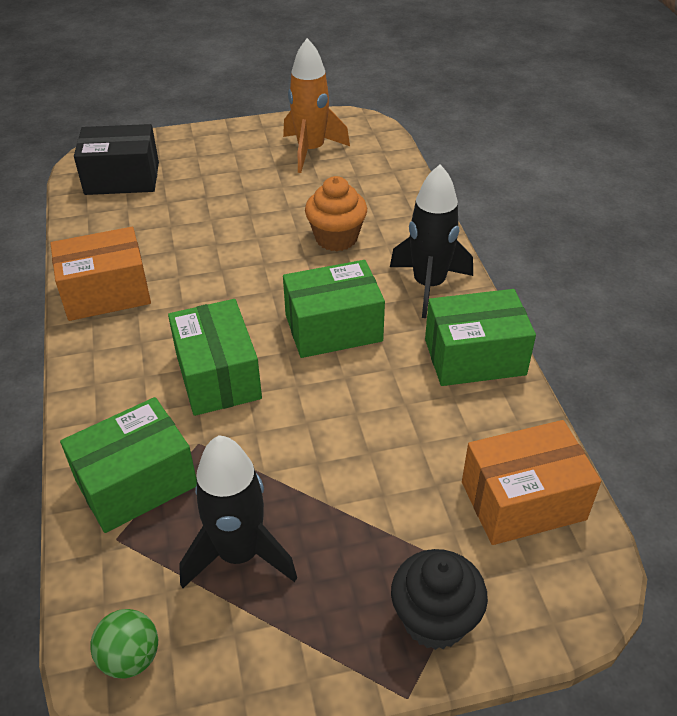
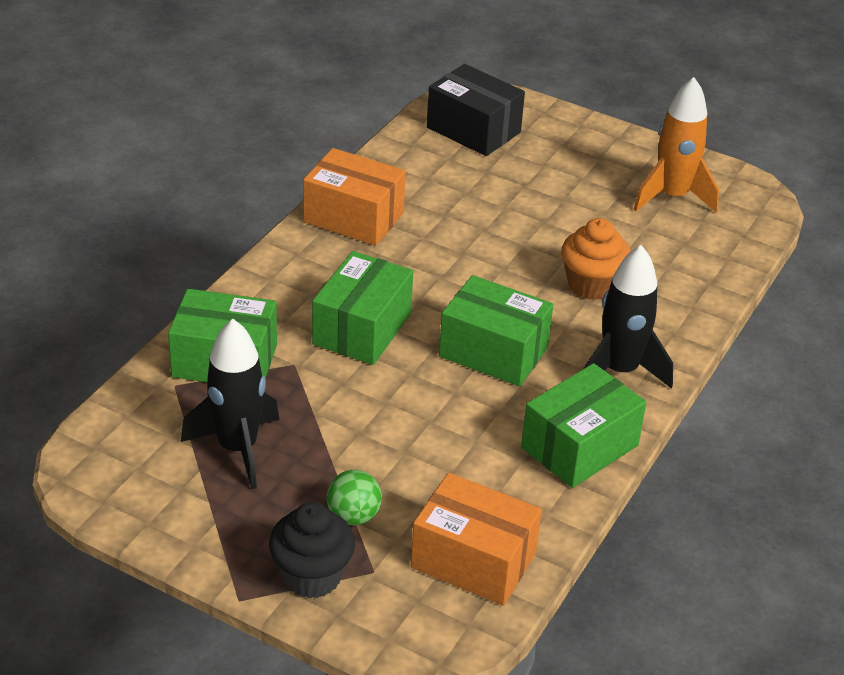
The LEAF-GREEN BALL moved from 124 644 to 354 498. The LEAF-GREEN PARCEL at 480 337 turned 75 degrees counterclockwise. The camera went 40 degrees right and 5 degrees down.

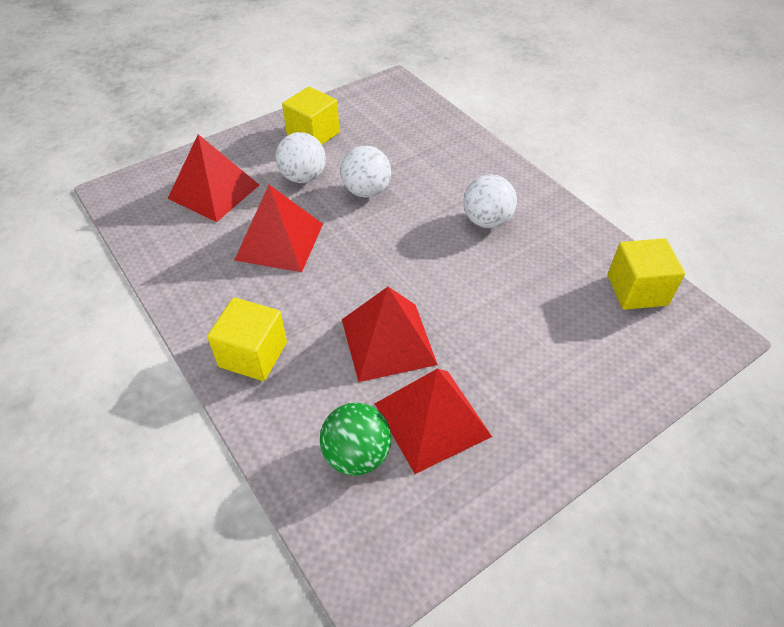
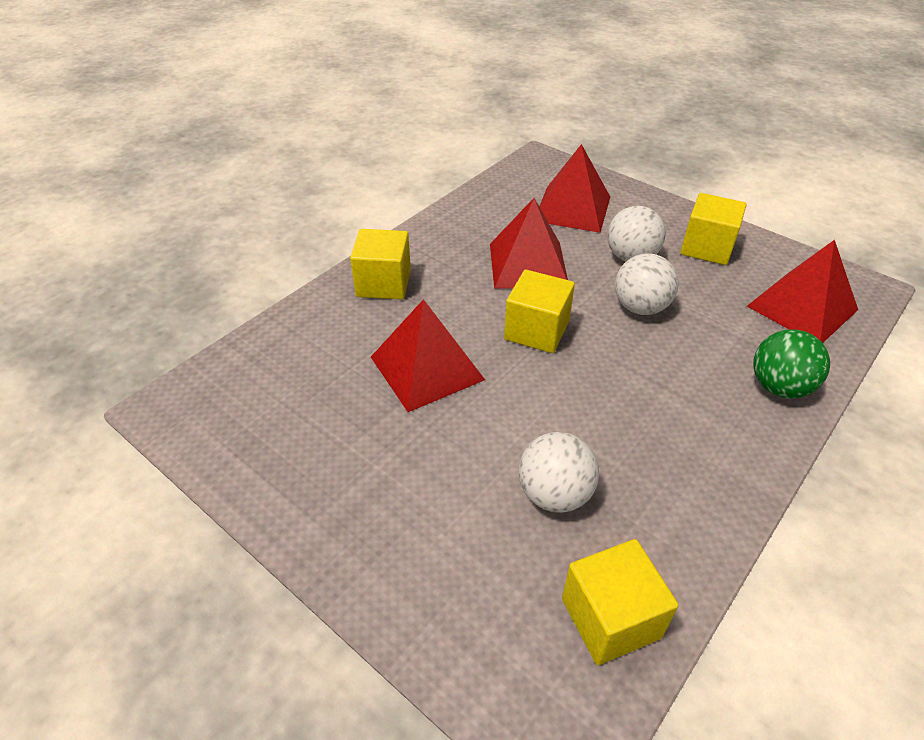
The YELLOW SOLID CUBE at 539 311 appeared. The SNOW-WHITE BALL moved from 490 201 to 559 472. The CRIMSON PYRAMID SHAPE moved from 433 421 to 802 291. The LEAF-GREEN BALL moved from 356 439 to 791 363. The camera went 75 degrees right and 5 degrees down.

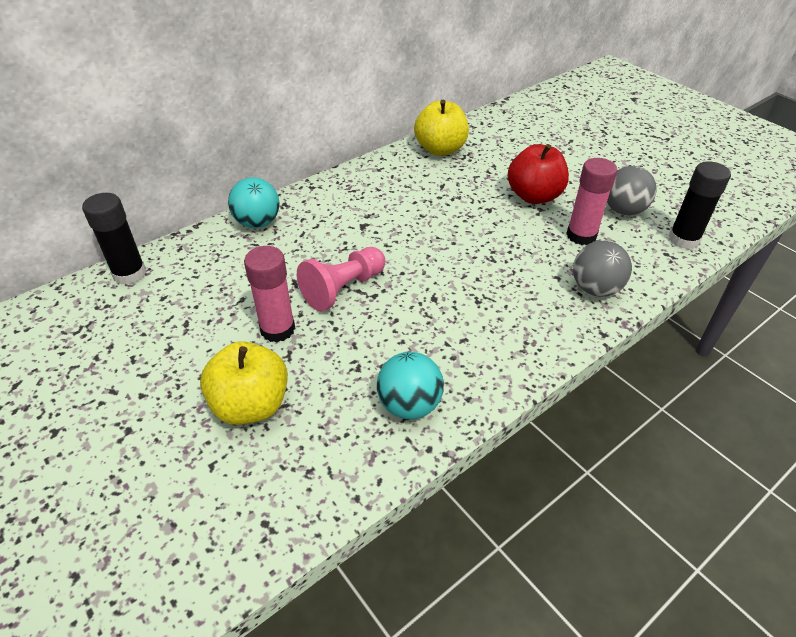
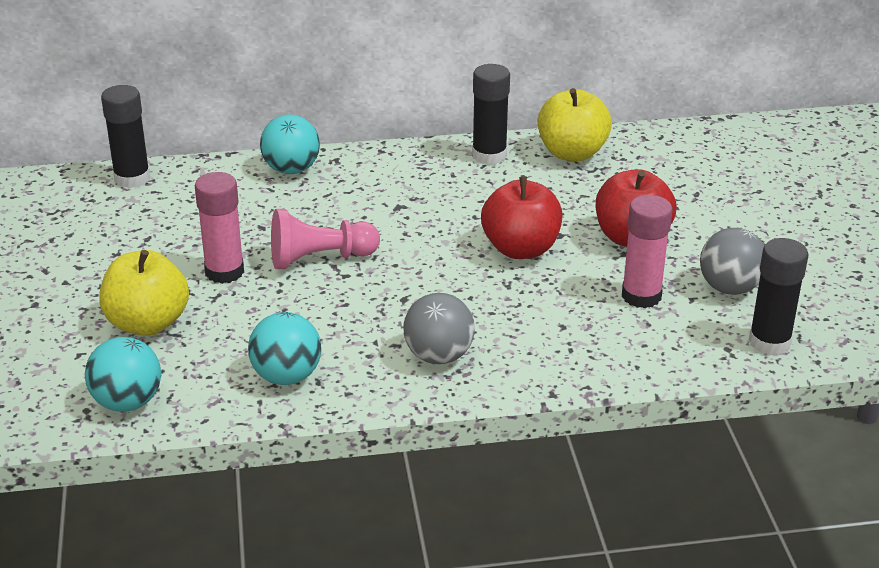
The AQUA BALL at 123 374 appeared. The GREY BALL moved from 602 269 to 439 328. The BLACK GLUE STICK at 491 114 appeared. The CRIMSON TOY APPLE at 521 217 appeared. The camera went 30 degrees right and 10 degrees down.

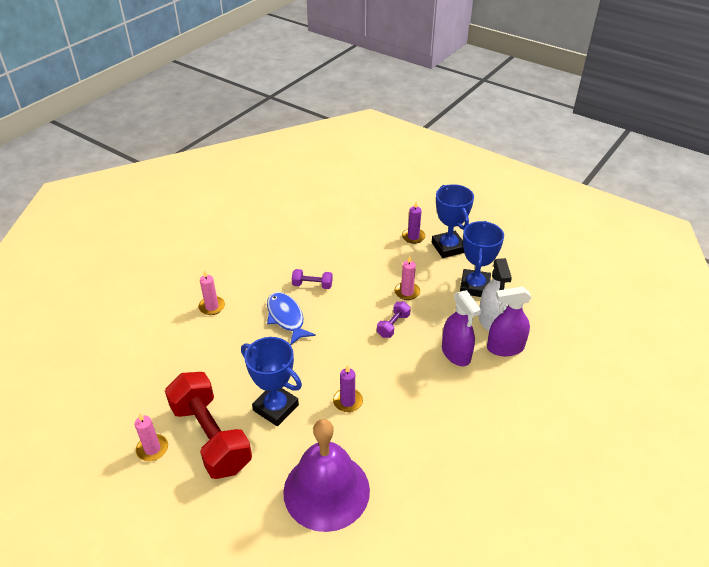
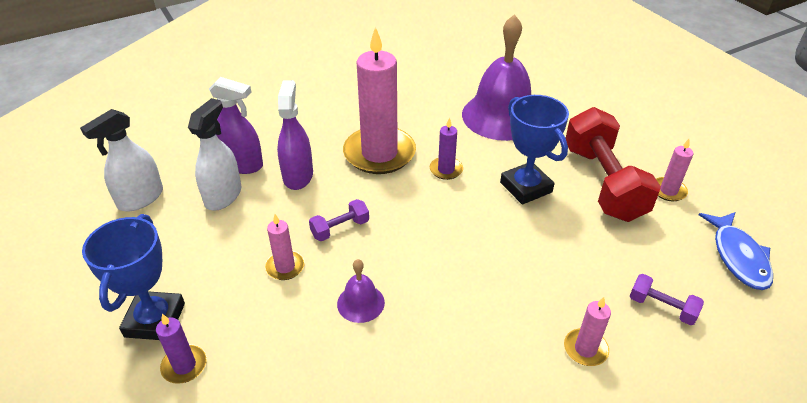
The SNOW-WHITE SPRAYER at 121 160 appeared. The ROYAL PURPLE HAND BELL at 361 291 appeared. The PINK WAX CANDLE at 379 100 appeared. The ROYAL PURPLE HAND WEIGHT moved from 312 279 to 667 299. The COBALT FISH moved from 291 318 to 736 251. The COBALT TROPHY at 482 259 disappeared. The camera went 155 degrees left and 0 degrees up.

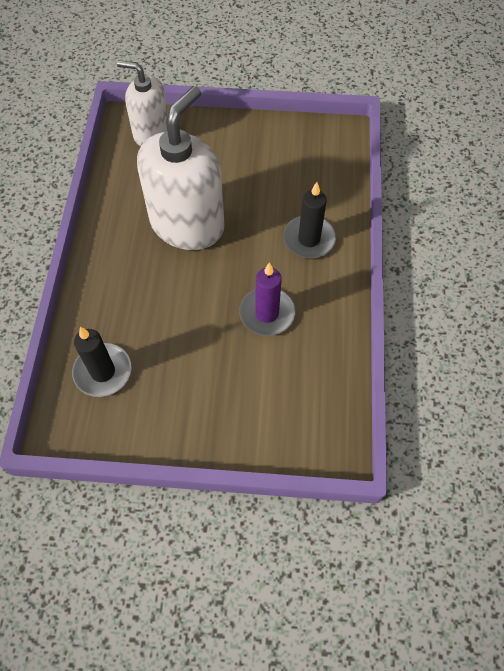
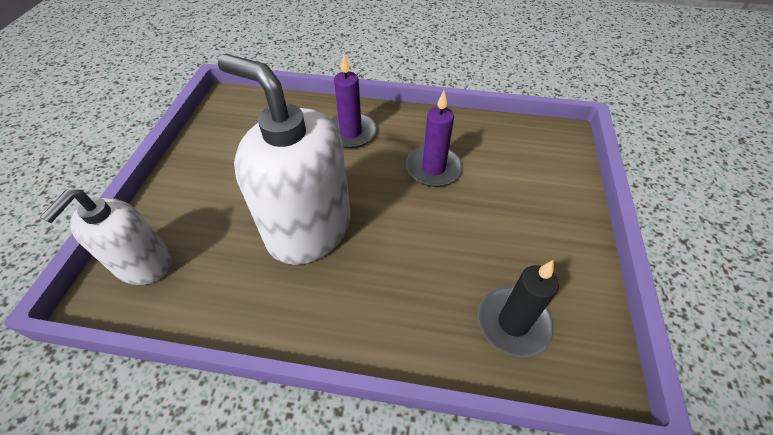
The BLACK WAX CANDLE at 309 220 became the ROYAL PURPLE WAX CANDLE at 354 101. The camera went 85 degrees left and 10 degrees down.

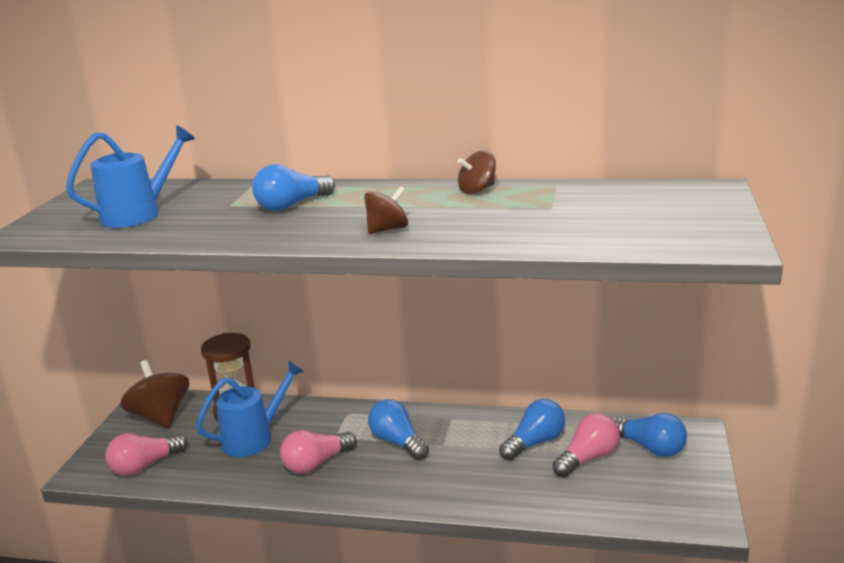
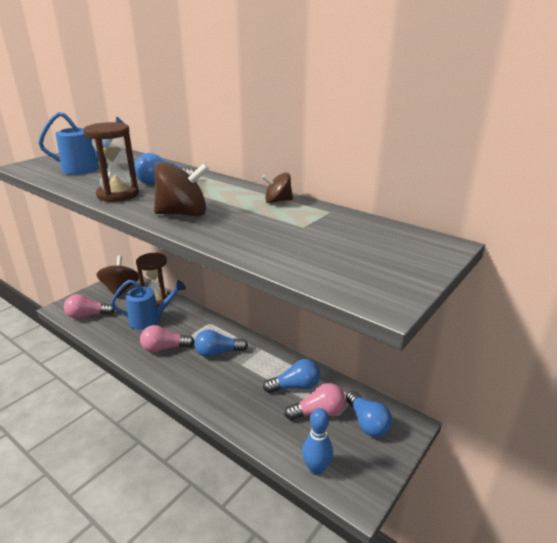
The RUSSET HOURGLASS at 111 162 appeared. The RUSSET WHIRLIGIG at 386 210 changed to 1.73 times the size. The COBALT BULB at 398 429 turned 90 degrees counterclockwise. The COBALT TENPIN at 317 441 appeared. The camera went 25 degrees right and 5 degrees up.

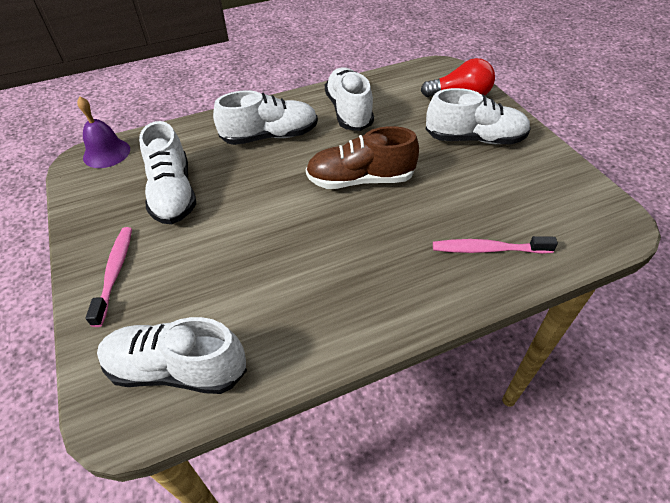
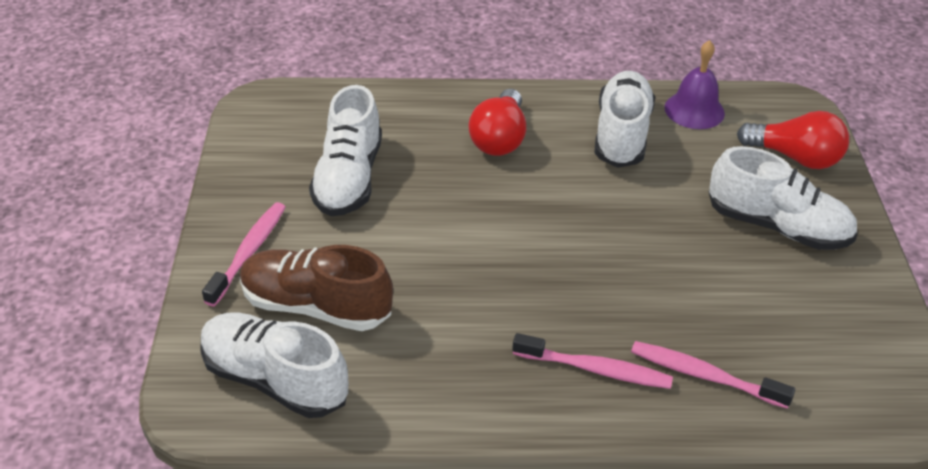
The RUSSET SNEAKER moved from 362 157 to 316 288. The SNOW-WHITE SNEAKER at 265 117 was replaced by the CRIMSON BULB at 497 122. The PINK DENTAL BRUSH at 592 361 appeared. The ROYAL PURPLE HAND BELL moved from 103 132 to 695 84. The camera went 20 degrees right and 5 degrees down.

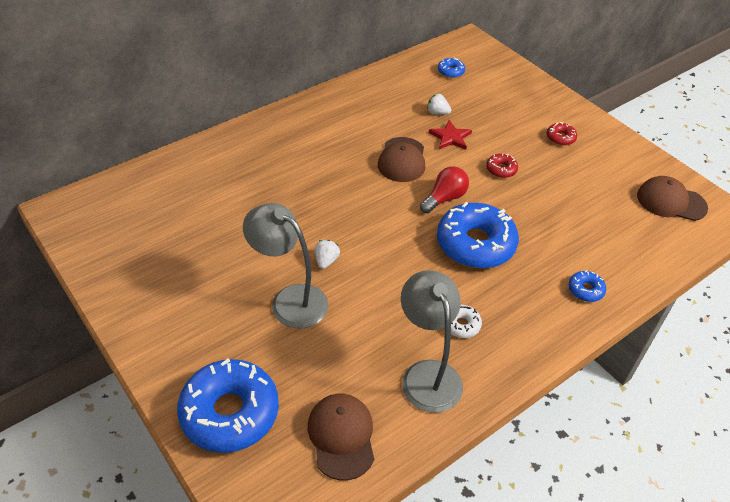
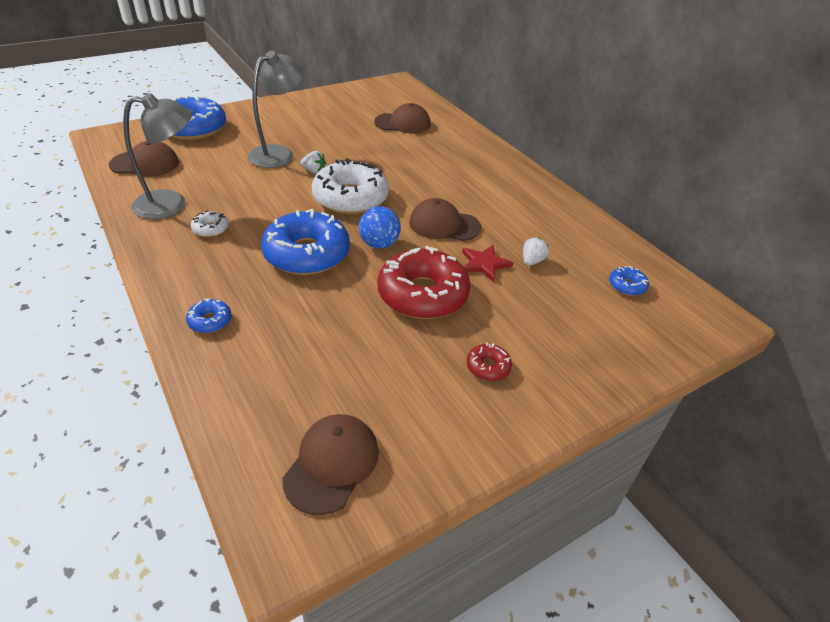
The SNOW-WHITE DOUGHNUT at 350 186 appeared. The CRIMSON BULB at 444 189 was replaced by the COBALT BALL at 380 227. The RUSSET PEAKED CAP at 402 118 appeared. The CRIMSON DOUGHNUT at 502 165 changed to 2.30 times the size. The camera went 95 degrees right and 5 degrees down.

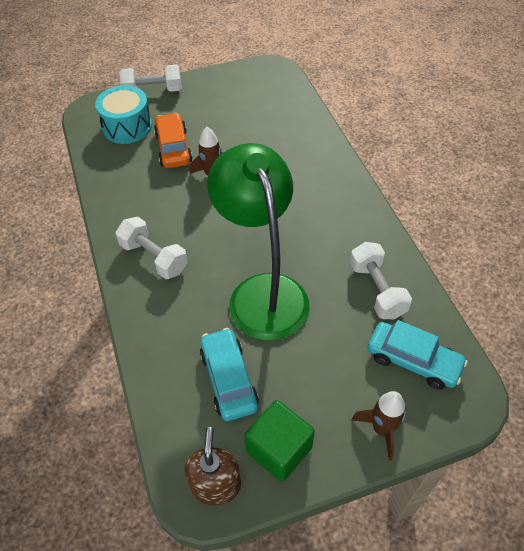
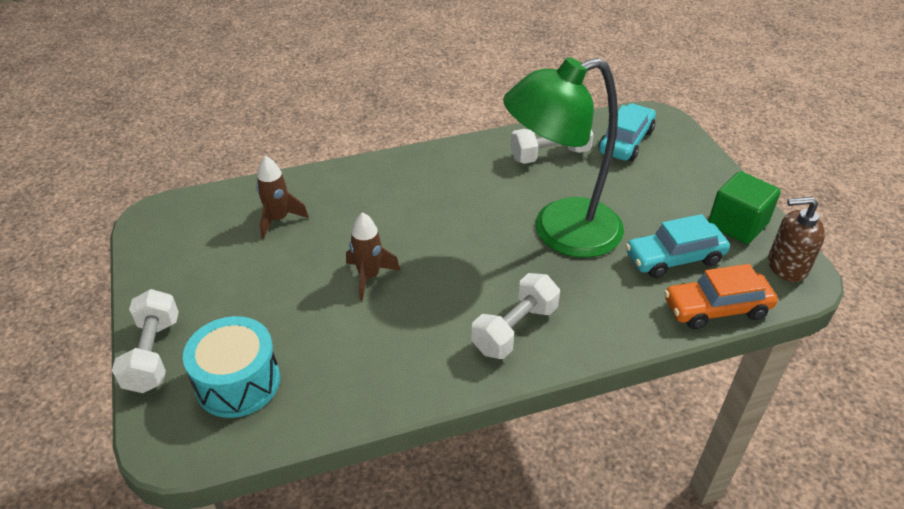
The RUSSET TOY ROCKET moved from 379 426 to 282 197. The ORANGE-COLOURED CAR moved from 173 140 to 721 296. The camera went 90 degrees left and 10 degrees down.

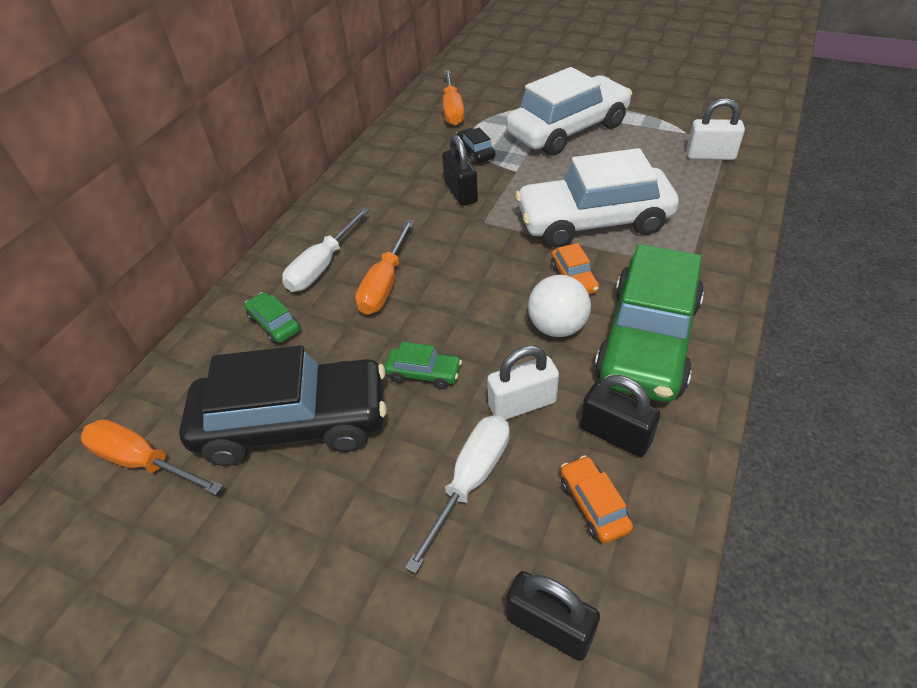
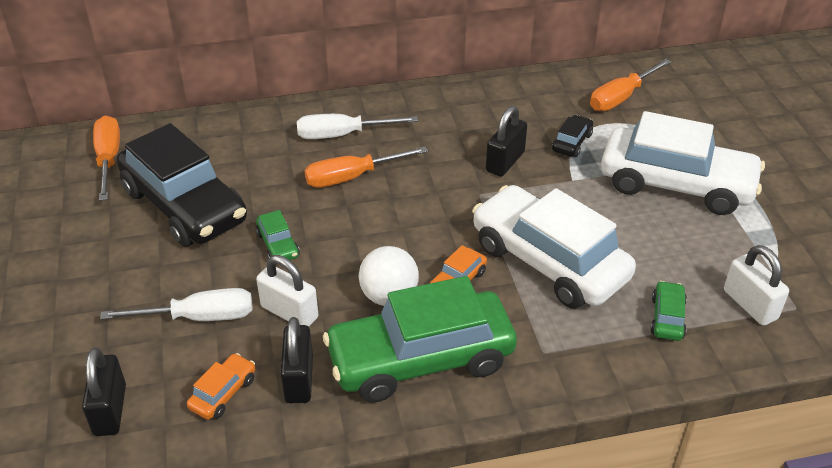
The LEAF-GREEN CAR moved from 272 318 to 668 311. The camera went 50 degrees right and 5 degrees down.

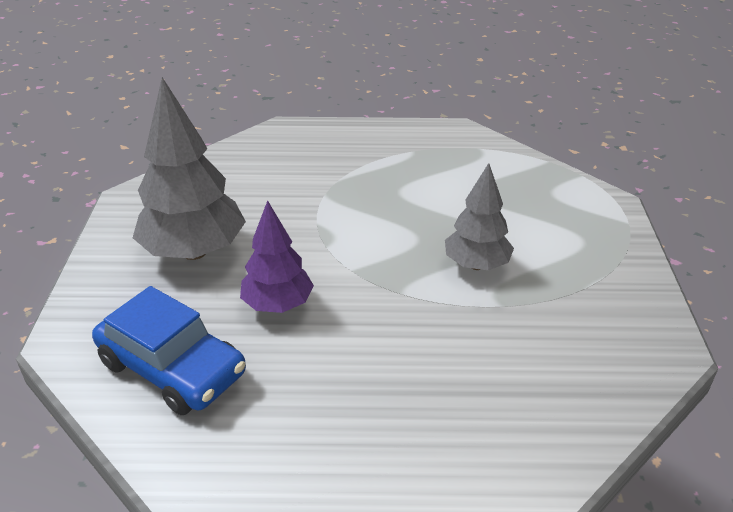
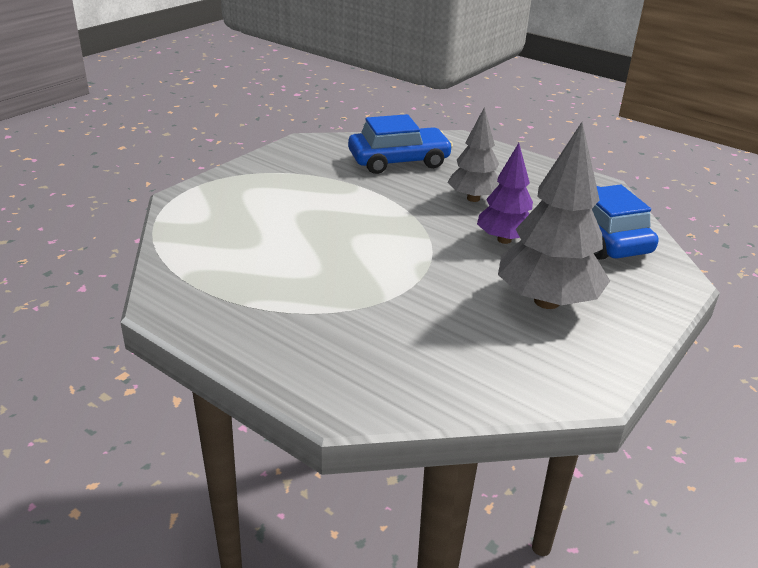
The COBALT CAR at 400 144 appeared. The GREY FIR TREE moved from 479 216 to 473 154. The camera went 145 degrees left and 5 degrees down.

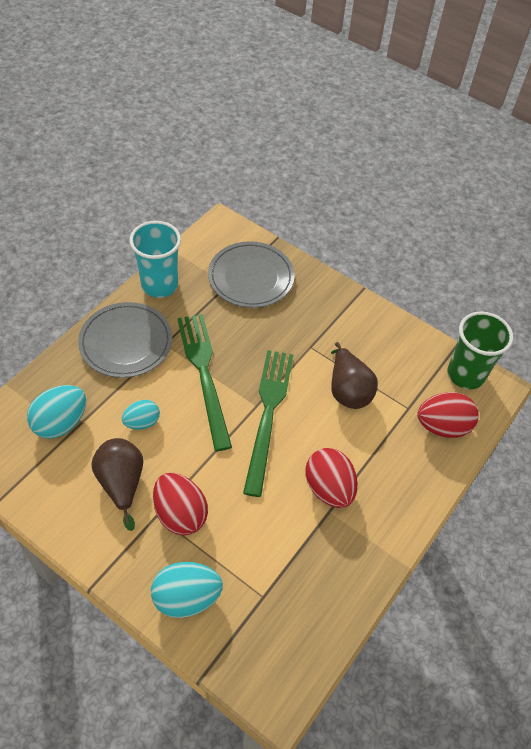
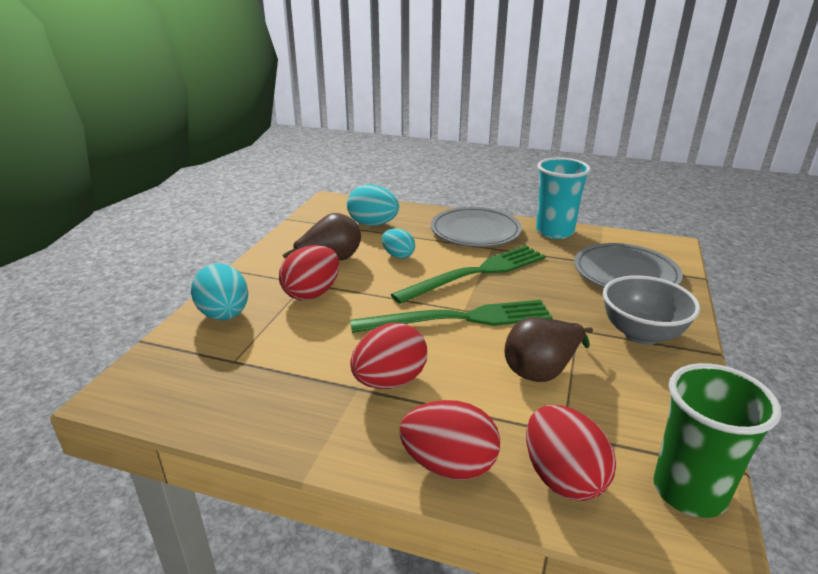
The CRIMSON TOY EGG at 449 440 appeared. The GREY DEEP DISH at 651 310 appeared. The camera went 75 degrees right and 25 degrees down.

